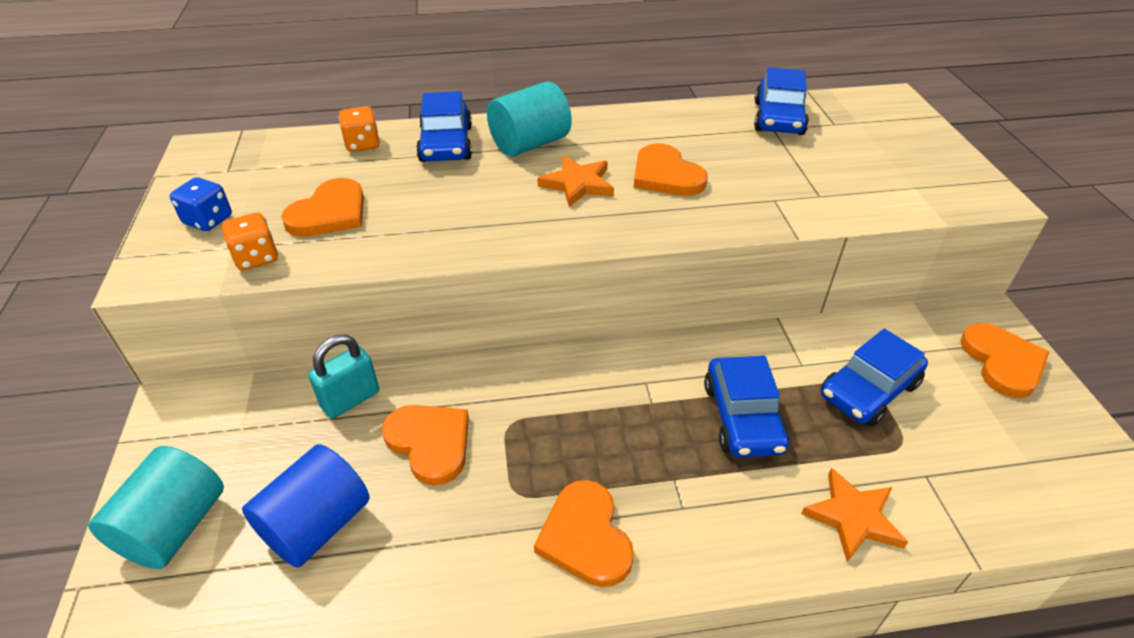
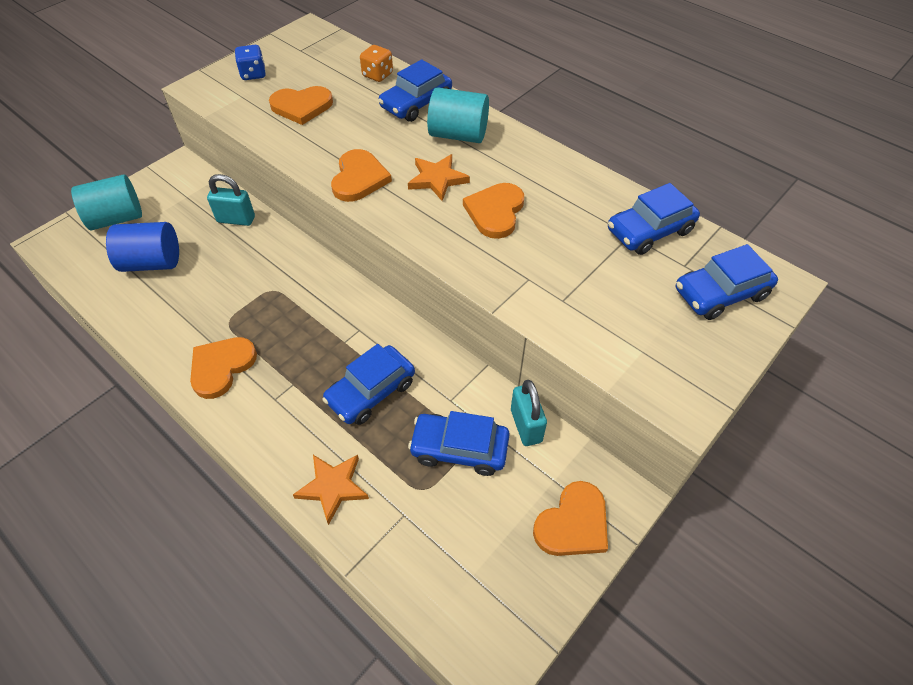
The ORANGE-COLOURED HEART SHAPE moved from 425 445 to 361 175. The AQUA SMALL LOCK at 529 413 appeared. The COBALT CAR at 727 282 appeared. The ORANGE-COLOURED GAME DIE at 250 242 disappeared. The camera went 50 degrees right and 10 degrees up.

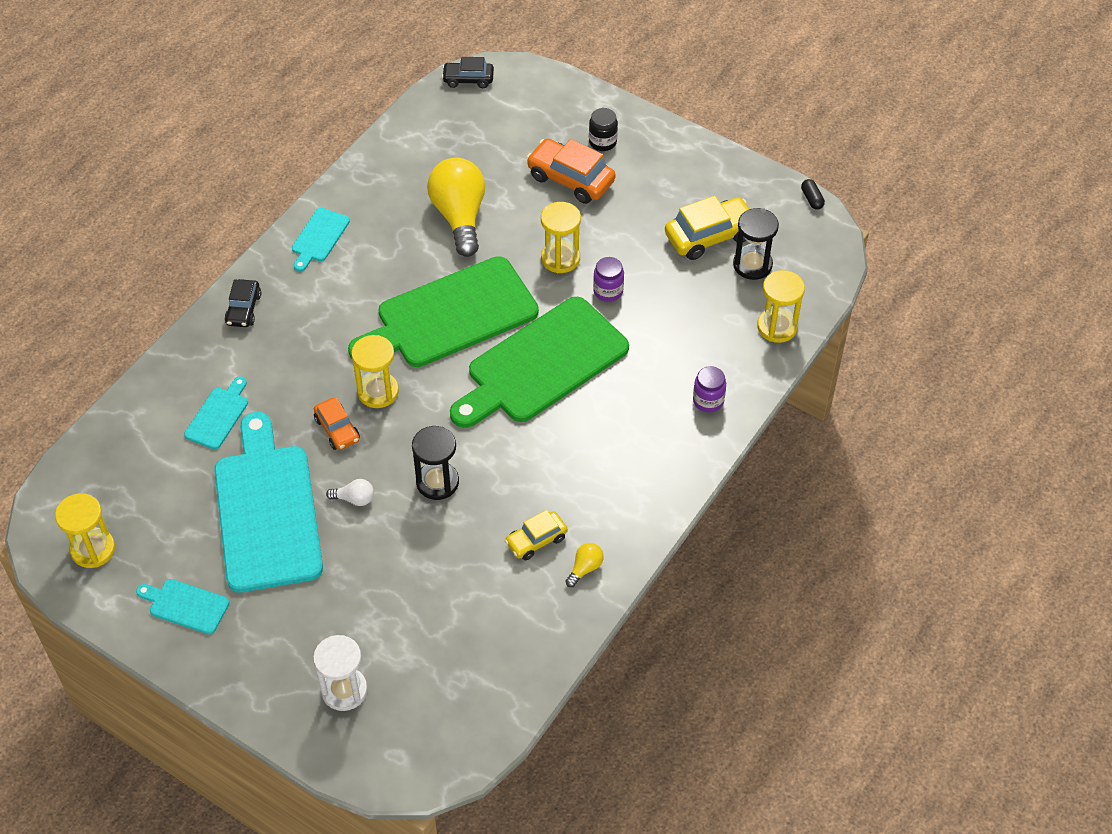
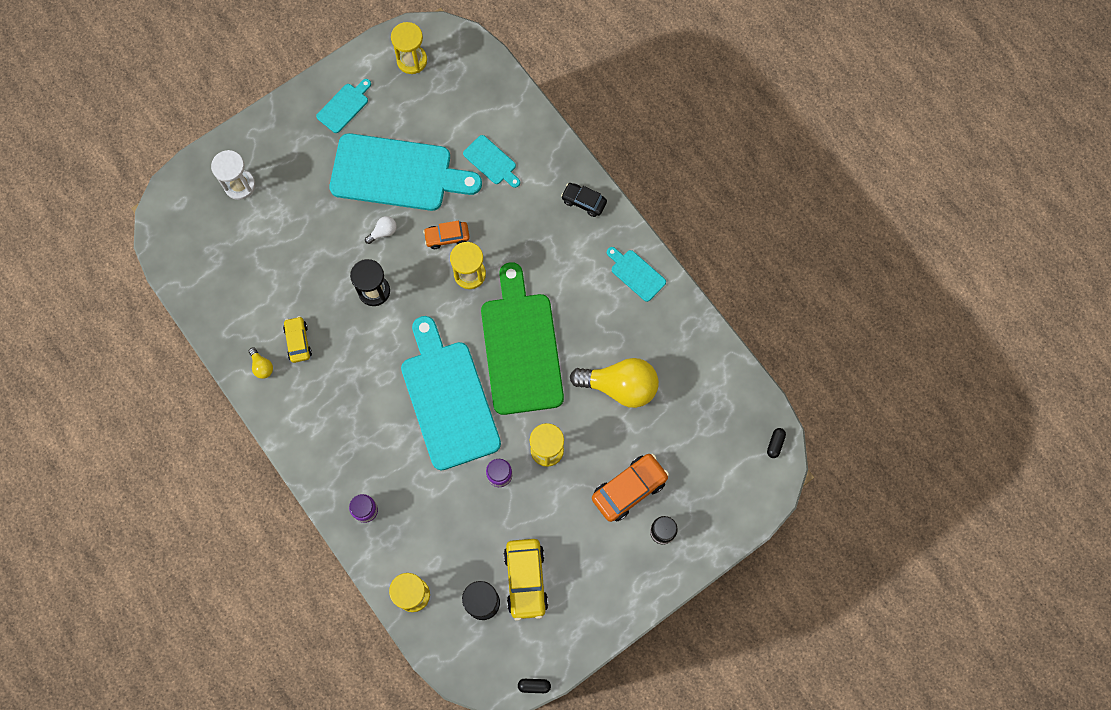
The SNOW-WHITE BULB at 350 492 turned 150 degrees counterclockwise. The LEAF-GREEN BREAD BOARD at 539 362 became the AQUA BREAD BOARD at 451 393. The BLACK CAR at 468 72 was replaced by the BLACK PILL SHAPE at 776 443. The camera went 110 degrees right and 20 degrees up.

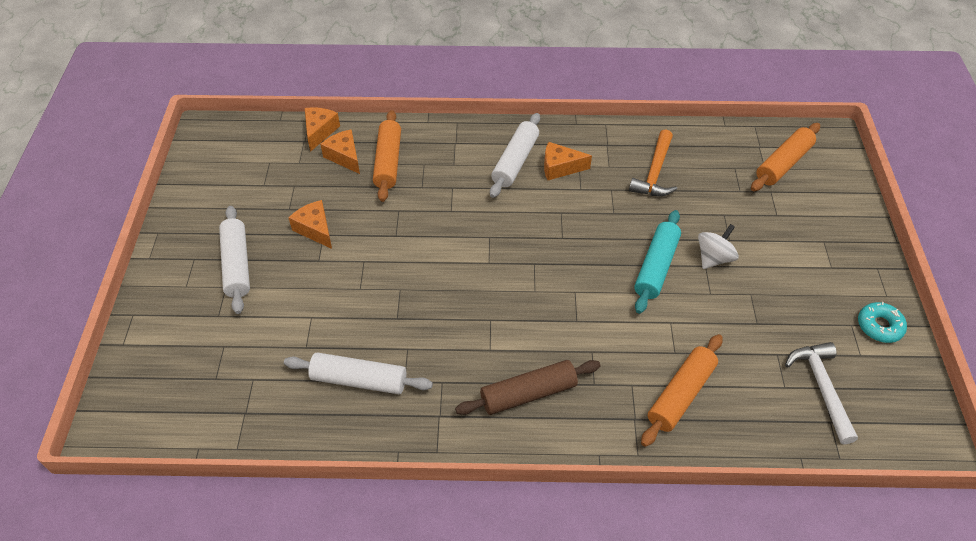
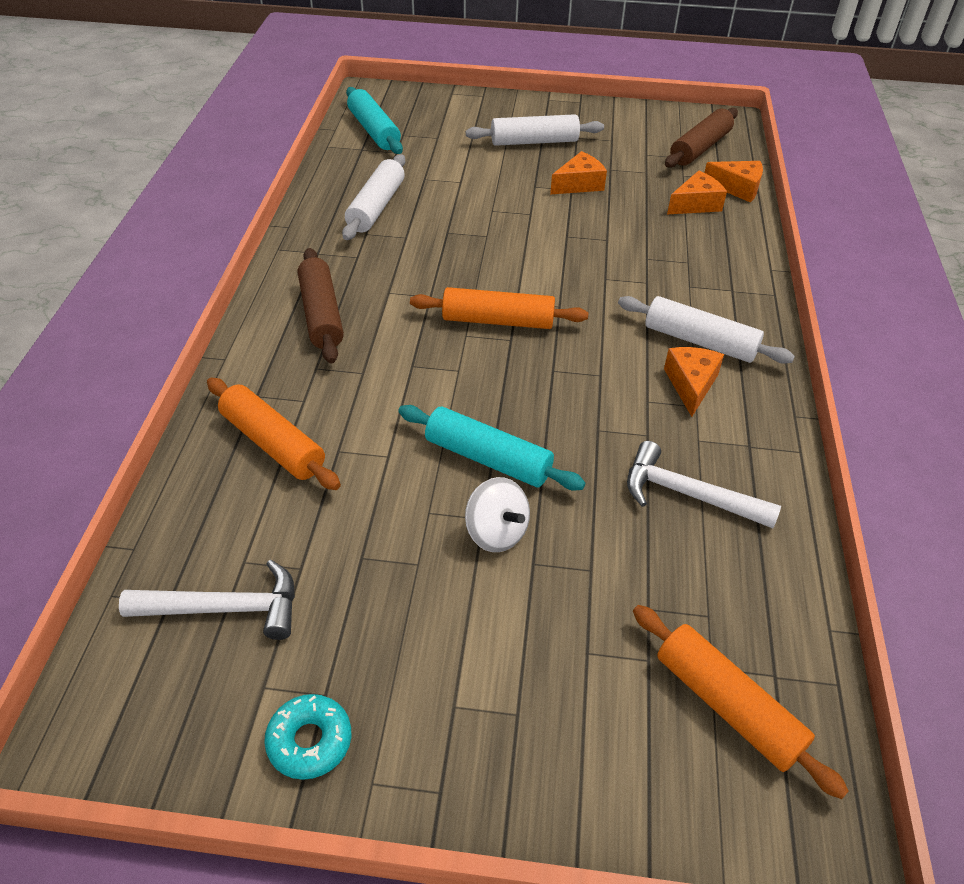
The AQUA DOUGH ROLLER at 374 120 appeared. The ORANGE-COLOURED DOUGH ROLLER moved from 387 156 to 499 308. The ORANGE-COLOURED CARPENTER'S HAMMER at 653 162 became the SNOW-WHITE CARPENTER'S HAMMER at 704 484. The RUSSET DOUGH ROLLER at 701 138 appeared. The camera went 95 degrees right and 5 degrees down.

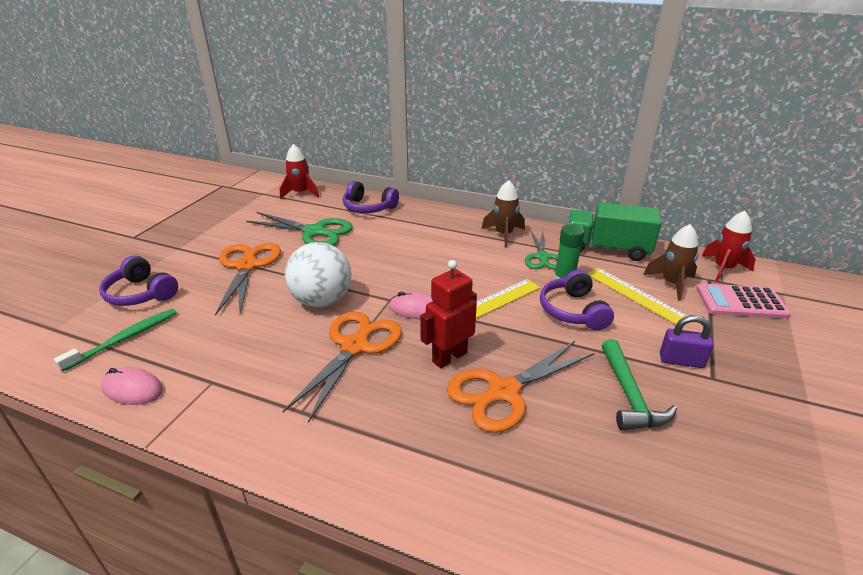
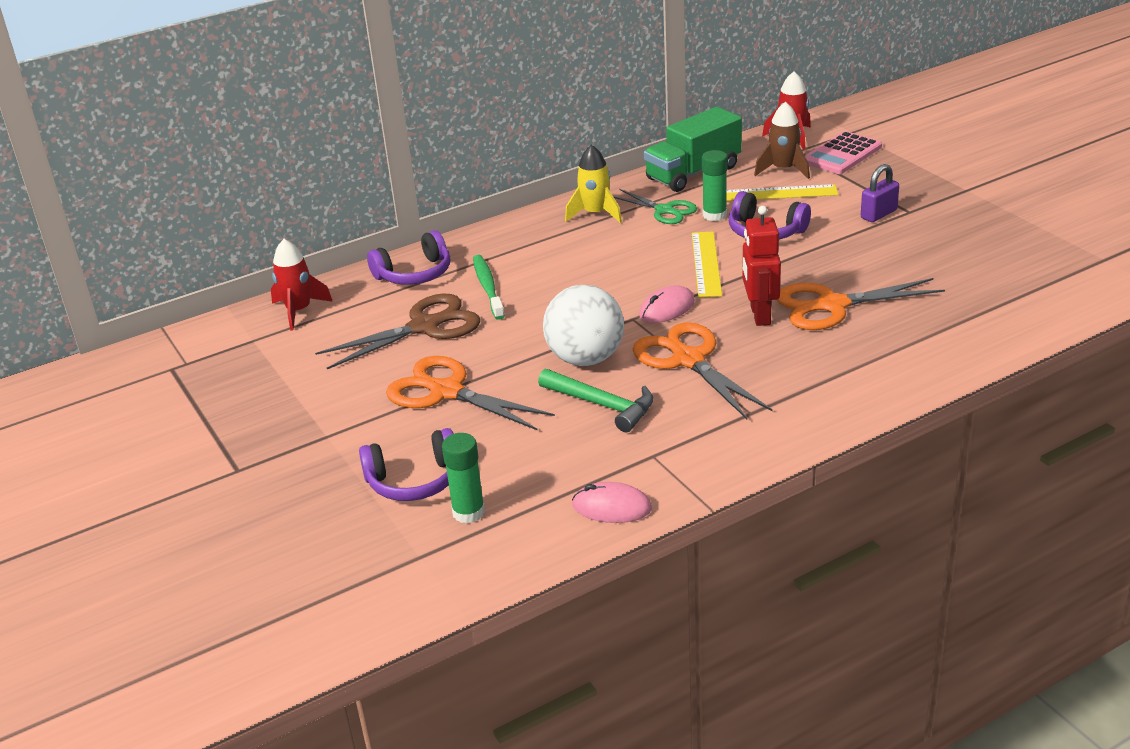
The LEAF-GREEN SCISSORS at 299 229 became the RUSSET SCISSORS at 397 331. The LEAF-GREEN GLUE STICK at 463 478 appeared. The LEAF-GREEN DENTAL BRUSH moved from 115 340 to 489 287. The LEAF-GREEN CARPENTER'S HAMMER moved from 639 384 to 595 400. The RUSSET TOY ROCKET at 503 213 became the YELLOW TOY ROCKET at 593 184. The PINK MOUSE at 132 386 turned 45 degrees clockwise. The ORANGE-COLOURED SCISSORS at 520 387 turned 75 degrees clockwise. The camera went 50 degrees left and 0 degrees up.

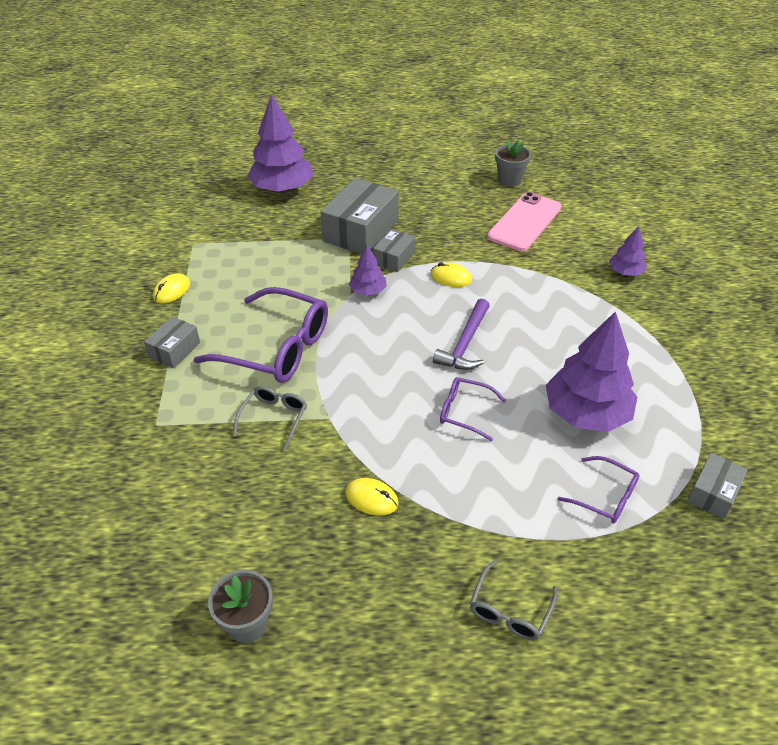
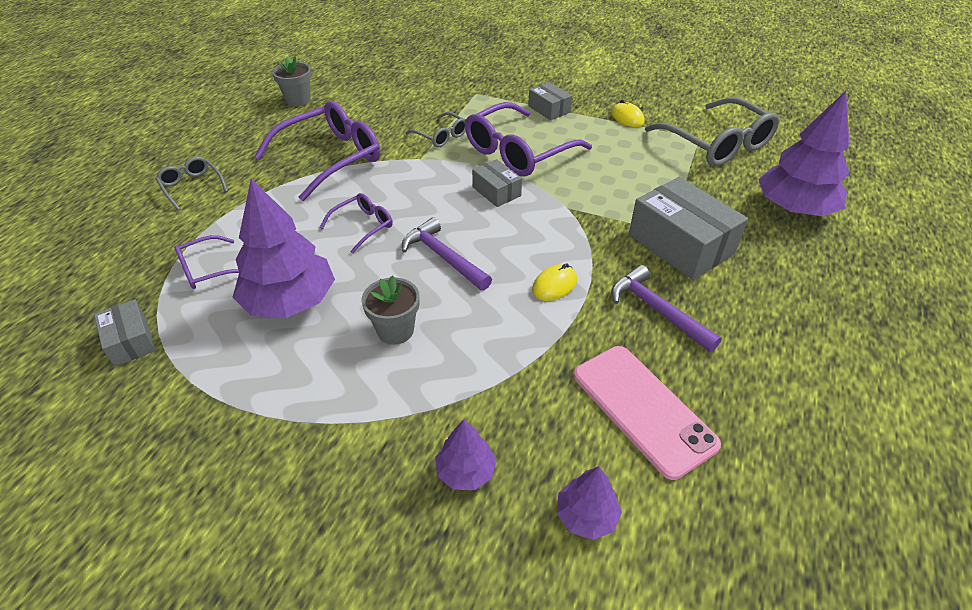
The YELLOW MOUSE at 372 497 was replaced by the ROYAL PURPLE EYEGLASSES at 317 151. The GREY POTTED PLANT moved from 513 163 to 390 310. The GREY PARCEL moved from 394 250 to 497 183. The ROYAL PURPLE FIR TREE moved from 368 270 to 589 503. The ROYAL PURPLE CARPENTER'S HAMMER at 666 308 appeared. The GREY EYEGLASSES at 712 131 appeared. The camera went 115 degrees right and 0 degrees up.

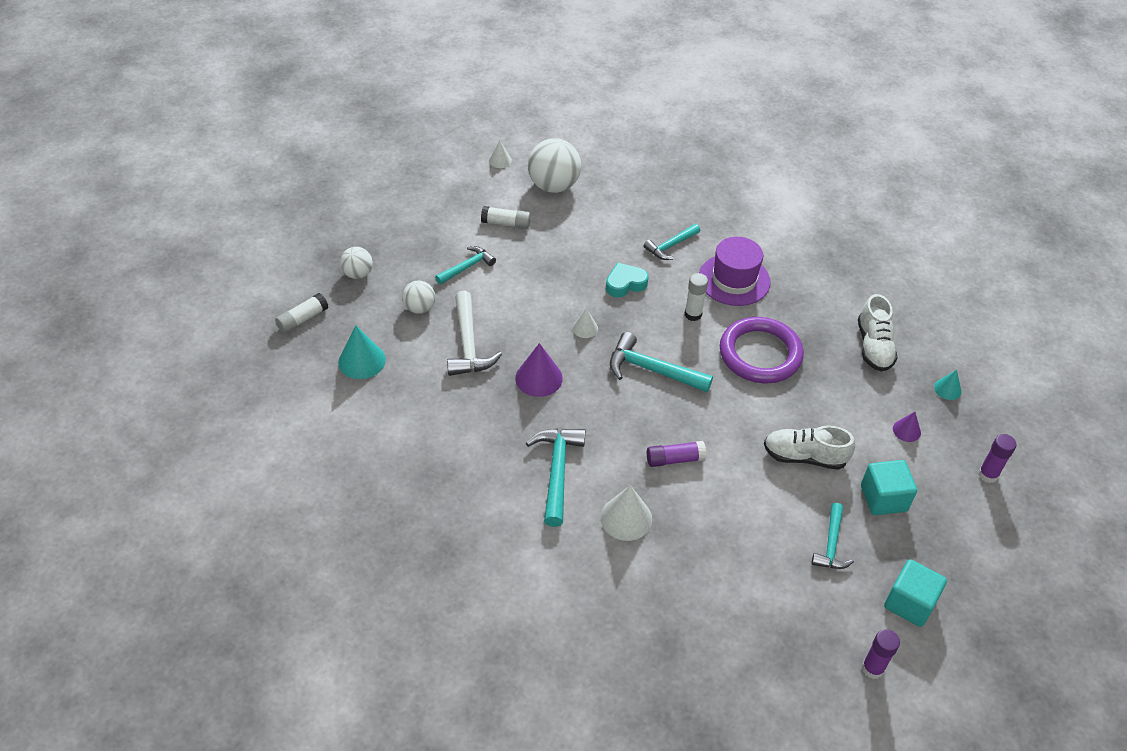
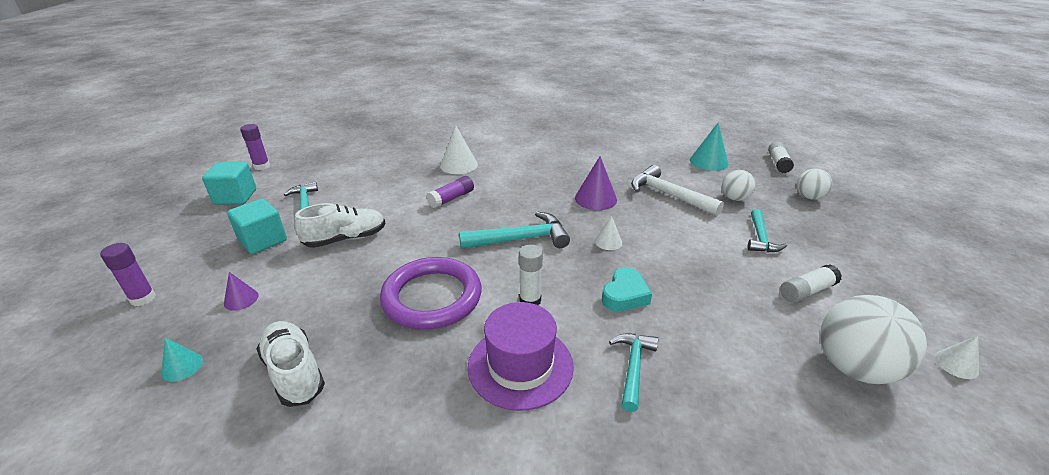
The AQUA CARPENTER'S HAMMER at 556 477 disappeared. The camera went 145 degrees right and 15 degrees down.

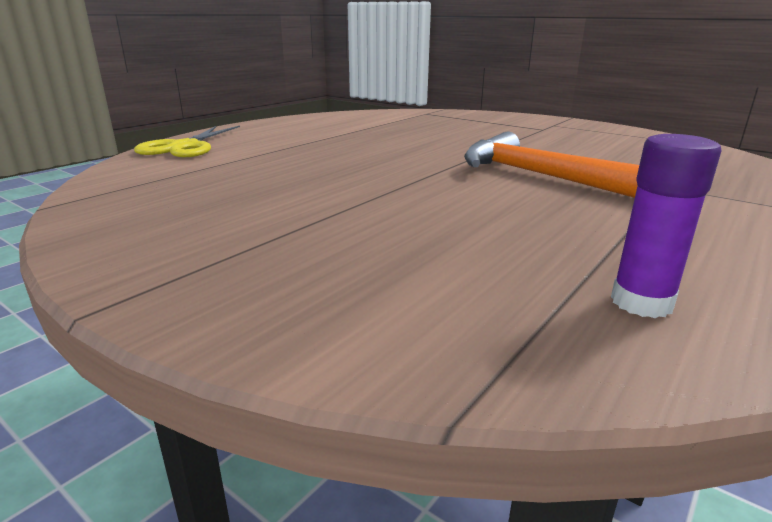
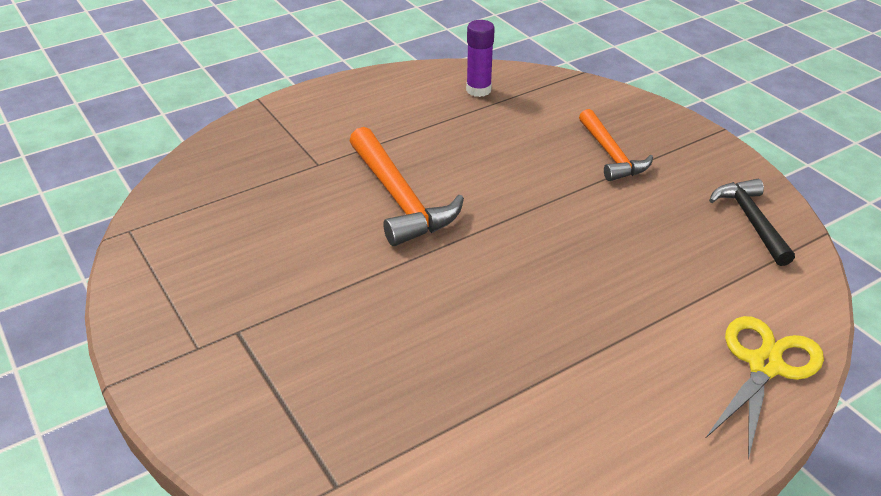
The ORANGE-COLOURED CARPENTER'S HAMMER at 616 145 appeared. The BLACK CARPENTER'S HAMMER at 752 222 appeared. The camera went 160 degrees left and 15 degrees up.

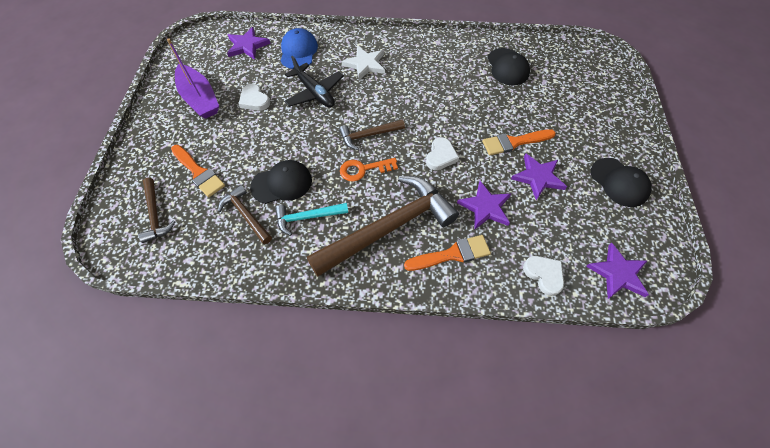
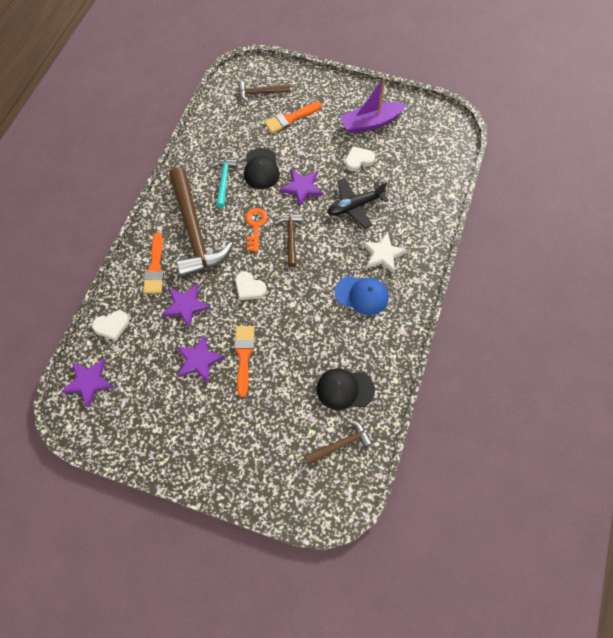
The ROYAL PURPLE STAR moved from 249 43 to 302 187. The RUSSET CARPENTER'S HAMMER moved from 245 214 to 338 442. The COBALT PEAKED CAP moved from 299 48 to 362 295. The BLACK PEAKED CAP at 621 182 disappeared. The camera went 105 degrees right and 5 degrees up.

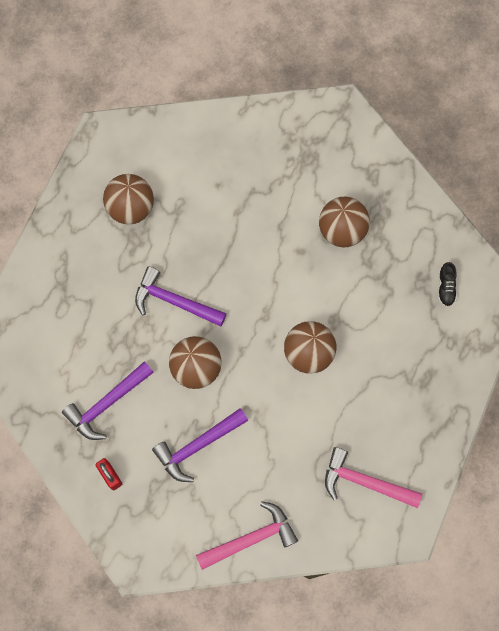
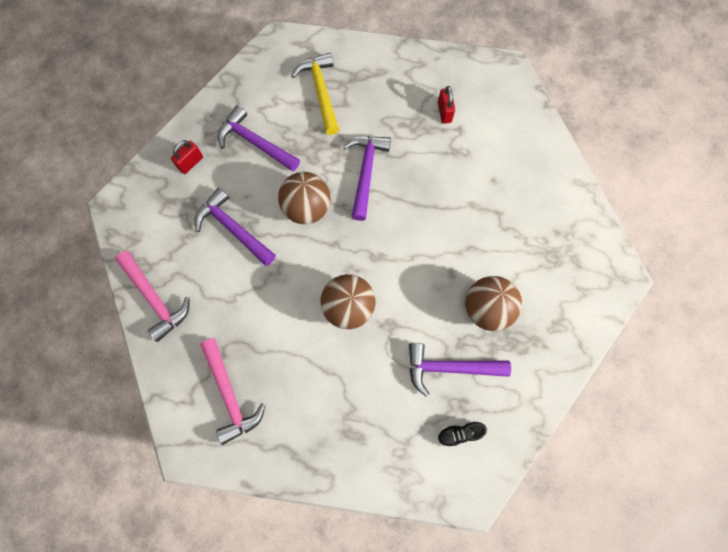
The PINK CARPENTER'S HAMMER at 373 477 turned 150 degrees clockwise. The YELLOW CARPENTER'S HAMMER at 315 94 appeared. The ROYAL PURPLE CARPENTER'S HAMMER at 460 370 appeared. The RUSSET BALL at 128 199 was replaced by the CRIMSON SMALL LOCK at 446 105. The camera went 75 degrees right and 0 degrees up.

